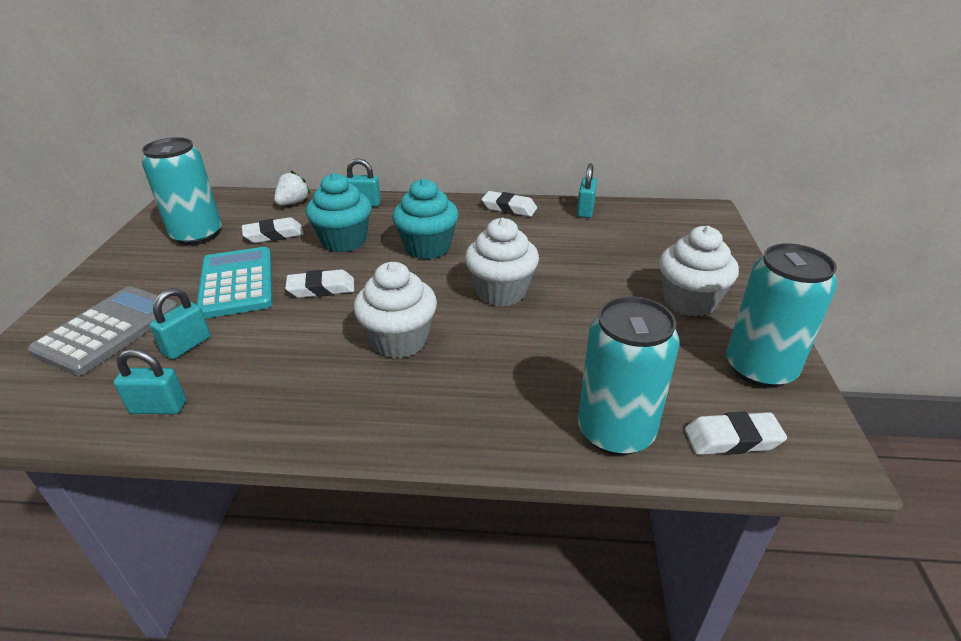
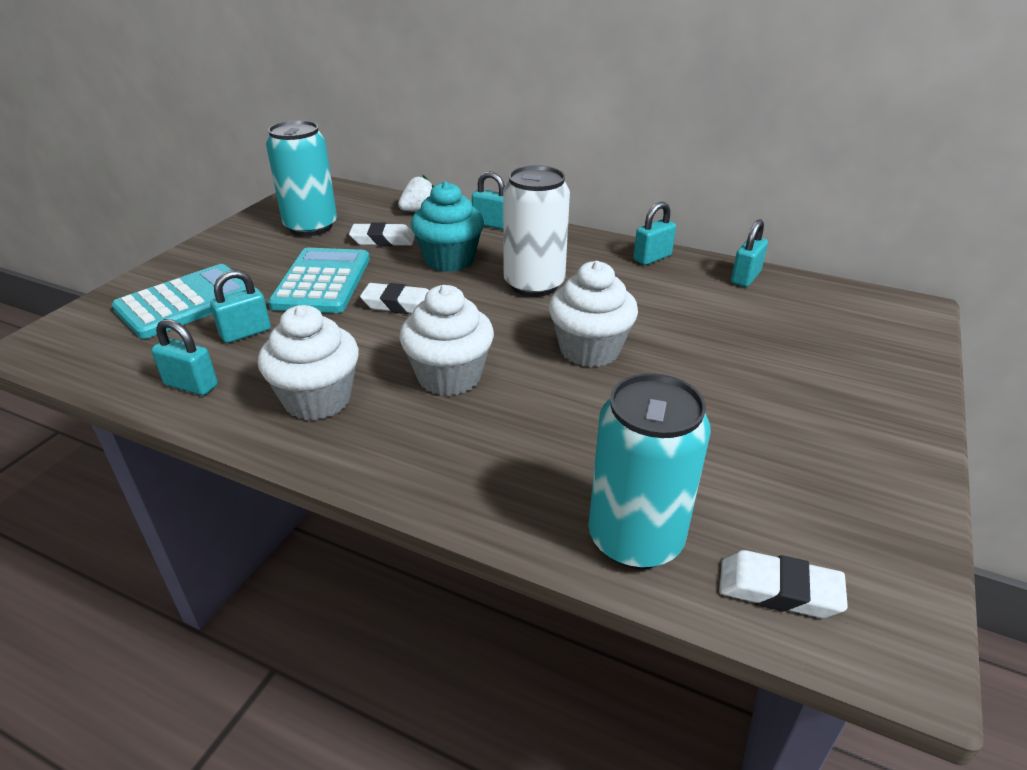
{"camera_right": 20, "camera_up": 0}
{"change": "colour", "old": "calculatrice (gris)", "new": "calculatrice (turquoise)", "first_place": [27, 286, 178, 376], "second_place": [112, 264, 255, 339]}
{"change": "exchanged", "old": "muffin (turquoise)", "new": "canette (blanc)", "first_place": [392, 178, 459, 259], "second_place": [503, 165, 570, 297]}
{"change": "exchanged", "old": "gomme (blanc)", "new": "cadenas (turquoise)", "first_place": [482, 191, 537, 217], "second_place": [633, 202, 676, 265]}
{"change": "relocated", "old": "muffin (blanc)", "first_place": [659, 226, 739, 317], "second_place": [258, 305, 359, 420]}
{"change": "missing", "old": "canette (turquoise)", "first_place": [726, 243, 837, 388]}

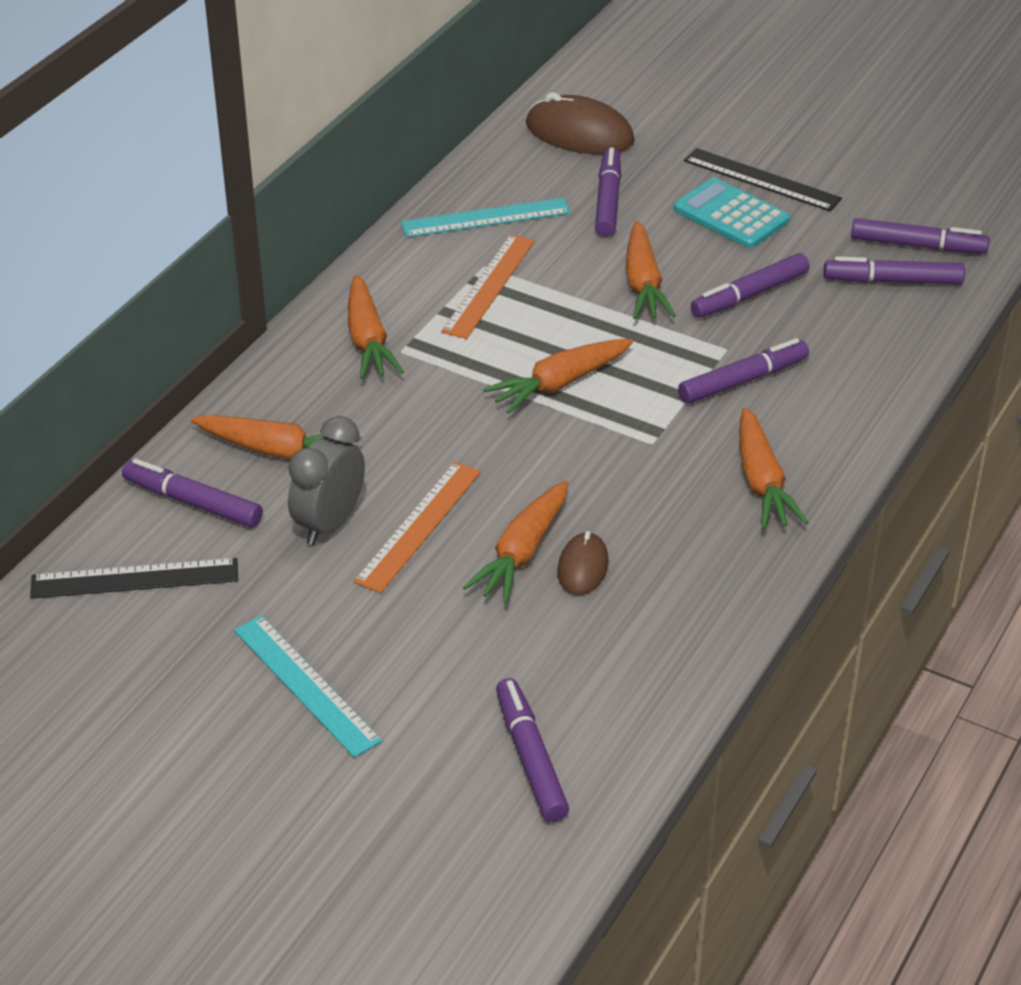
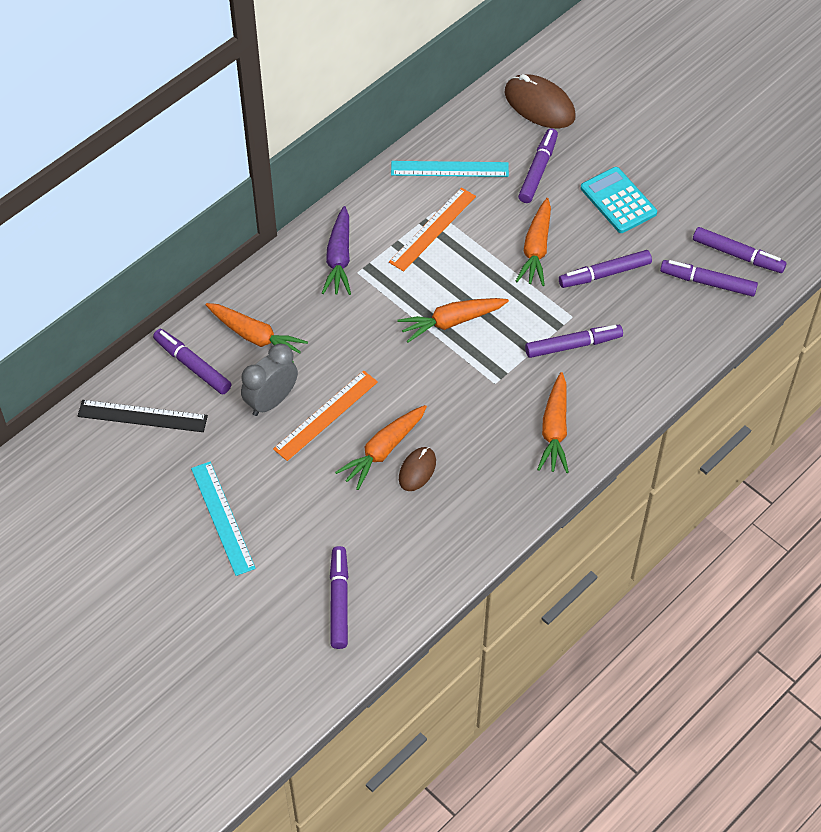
{"camera_right": 15, "camera_up": 15}
{"change": "colour", "old": "carotte (orange)", "new": "carotte (violet)", "first_place": [348, 275, 404, 379], "second_place": [322, 206, 351, 295]}
{"change": "missing", "old": "règle (noir)", "first_place": [684, 148, 842, 211]}

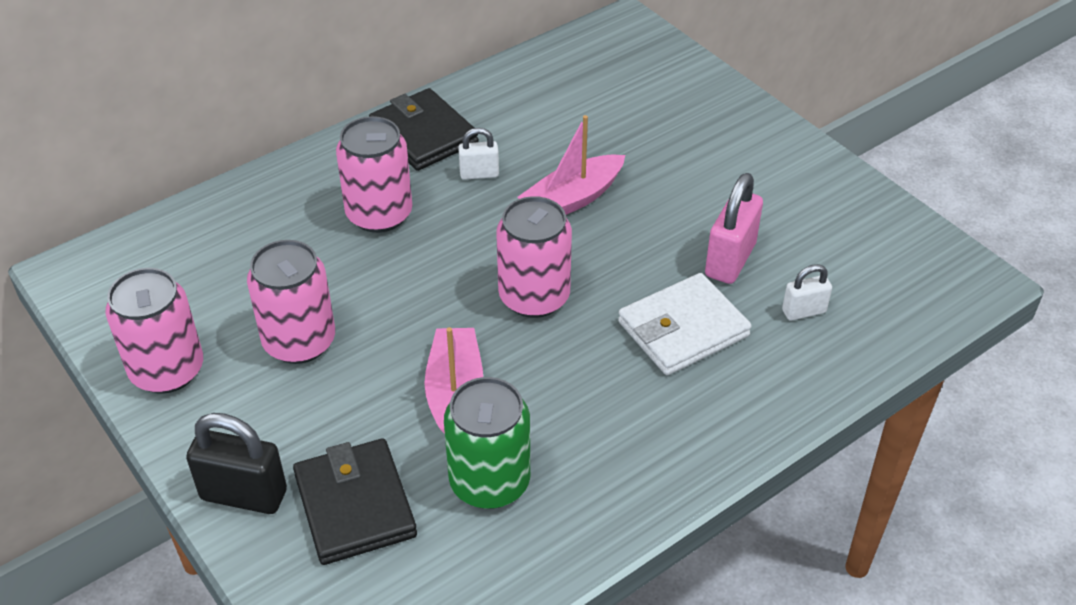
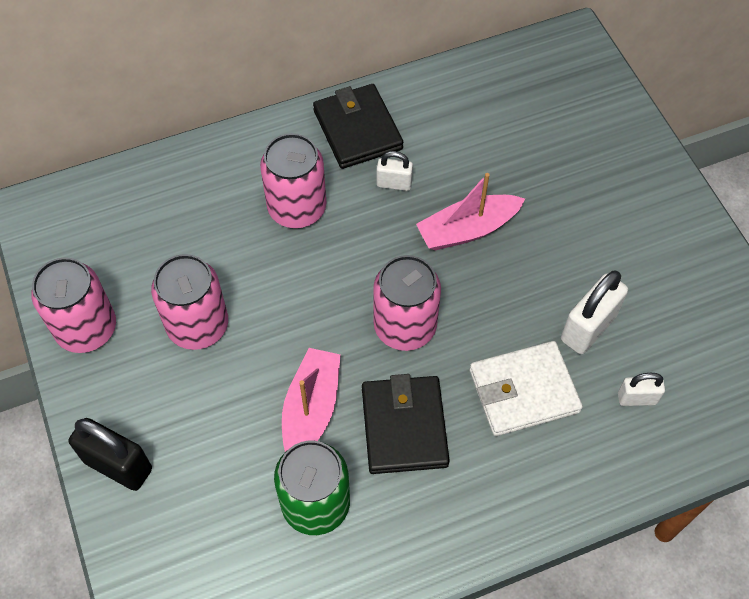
{"camera_right": 15, "camera_up": 15}
{"change": "relocated", "old": "portefeuille (noir)", "first_place": [293, 438, 417, 565], "second_place": [362, 374, 450, 474]}
{"change": "colour", "old": "cadenas (rose)", "new": "cadenas (blanc)", "first_place": [705, 173, 763, 284], "second_place": [561, 271, 628, 354]}

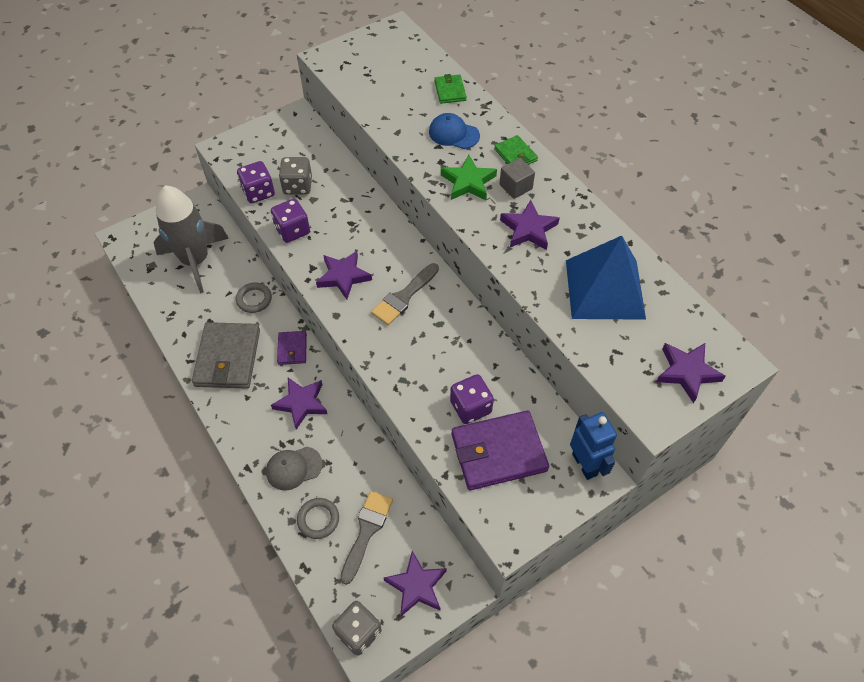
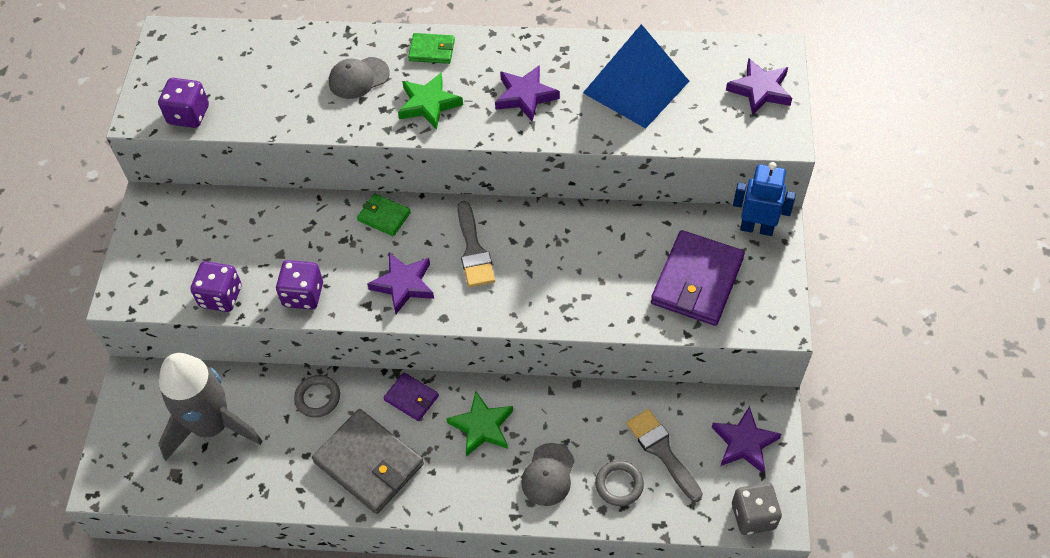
{"camera_right": -50, "camera_up": 0}
{"change": "colour", "old": "étoile (violet)", "new": "étoile (vert)", "first_place": [271, 378, 327, 430], "second_place": [446, 391, 513, 457]}
{"change": "missing", "old": "dé (gris)", "first_place": [279, 157, 312, 195]}
{"change": "colour", "old": "casquette (bleu)", "new": "casquette (gris)", "first_place": [429, 113, 480, 149], "second_place": [329, 57, 390, 99]}
{"change": "relocated", "old": "portefeuille (vert)", "first_place": [434, 74, 467, 104], "second_place": [357, 194, 411, 236]}
{"change": "relocated", "old": "dé (violet)", "first_place": [450, 374, 494, 424], "second_place": [158, 78, 209, 128]}
{"change": "missing", "old": "cube (gris)", "first_place": [499, 158, 535, 199]}

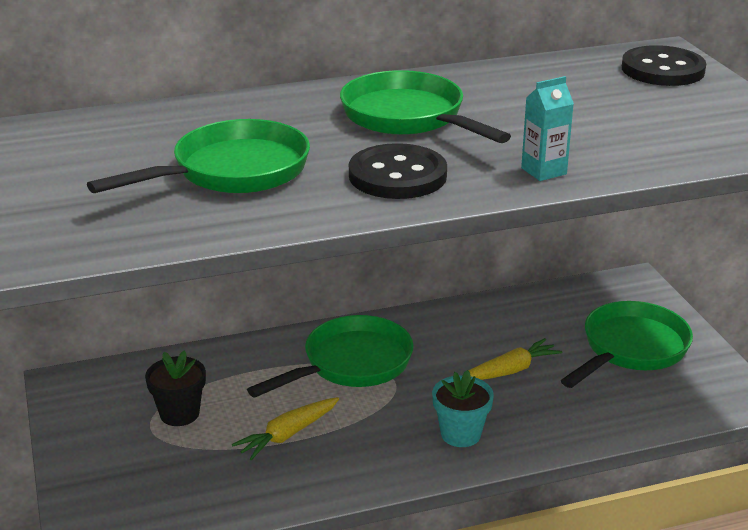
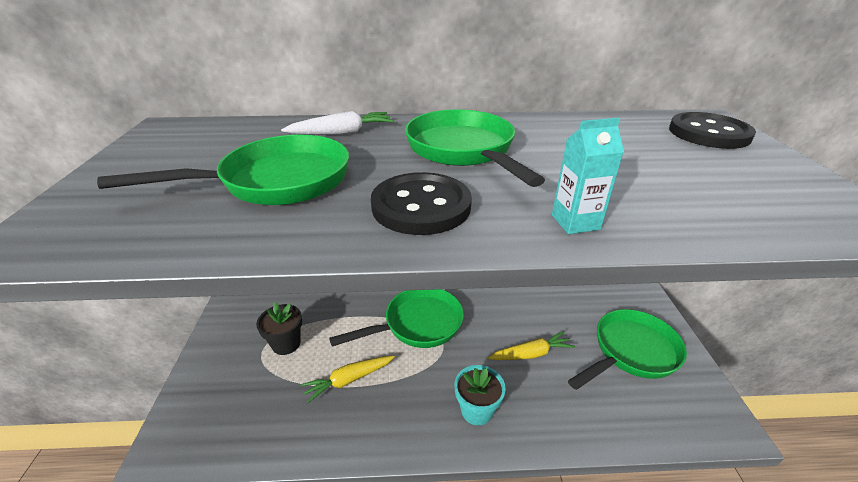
{"camera_right": 15, "camera_up": 5}
{"change": "appeared", "new": "carotte (blanc)", "second_place": [281, 111, 393, 135]}

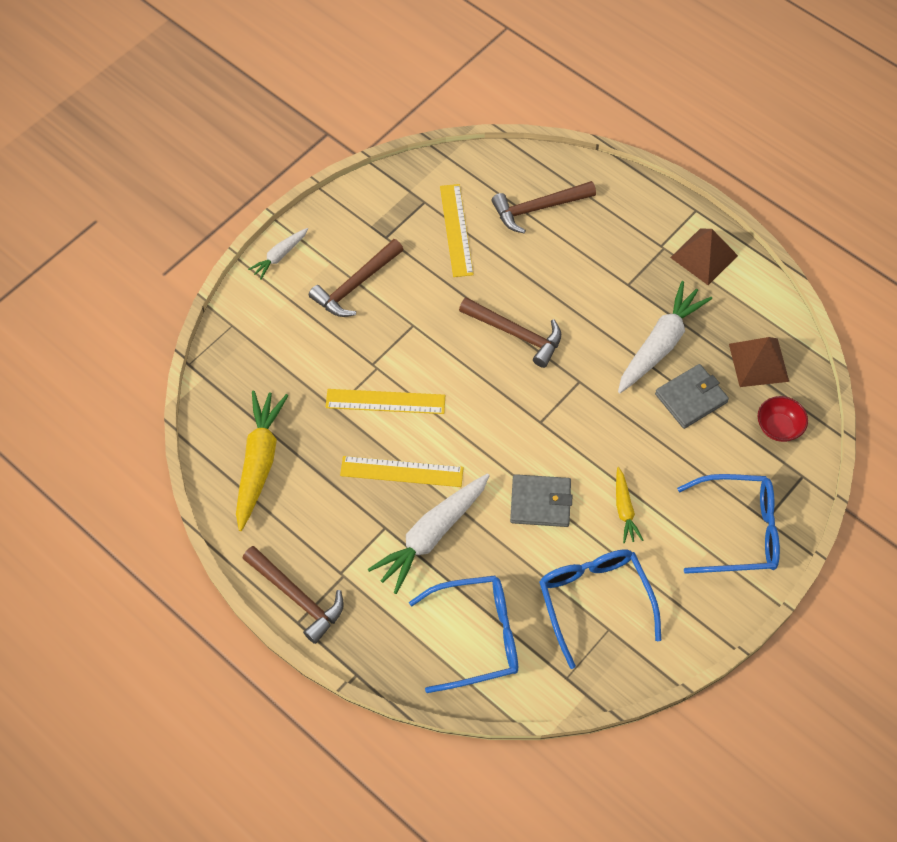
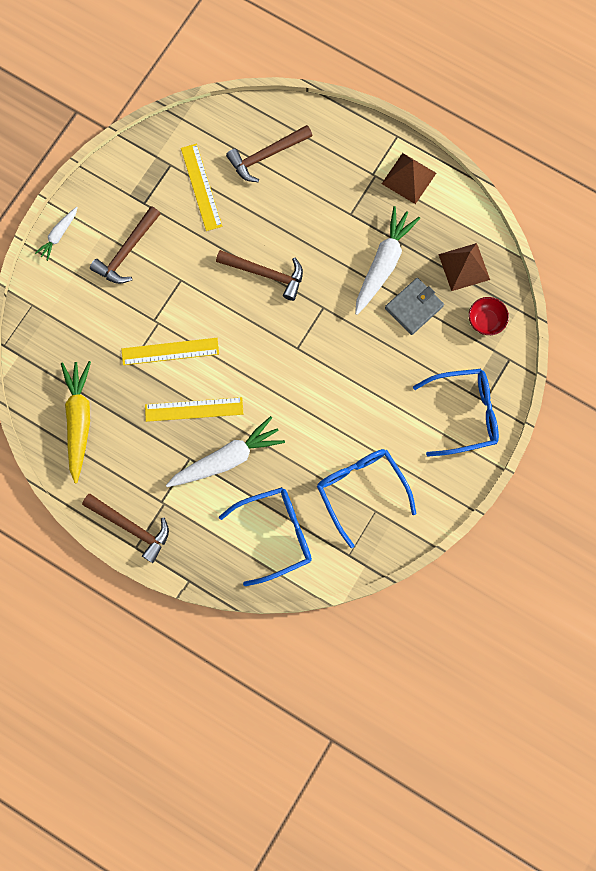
{"camera_right": -10, "camera_up": 15}
{"change": "spun", "old": "carotte (blanc)", "first_place": [368, 473, 490, 594], "second_place": [166, 416, 285, 487], "degrees": -150}
{"change": "missing", "old": "portefeuille (gris)", "first_place": [510, 474, 572, 527]}
{"change": "missing", "old": "carotte (jaune)", "first_place": [616, 467, 643, 543]}

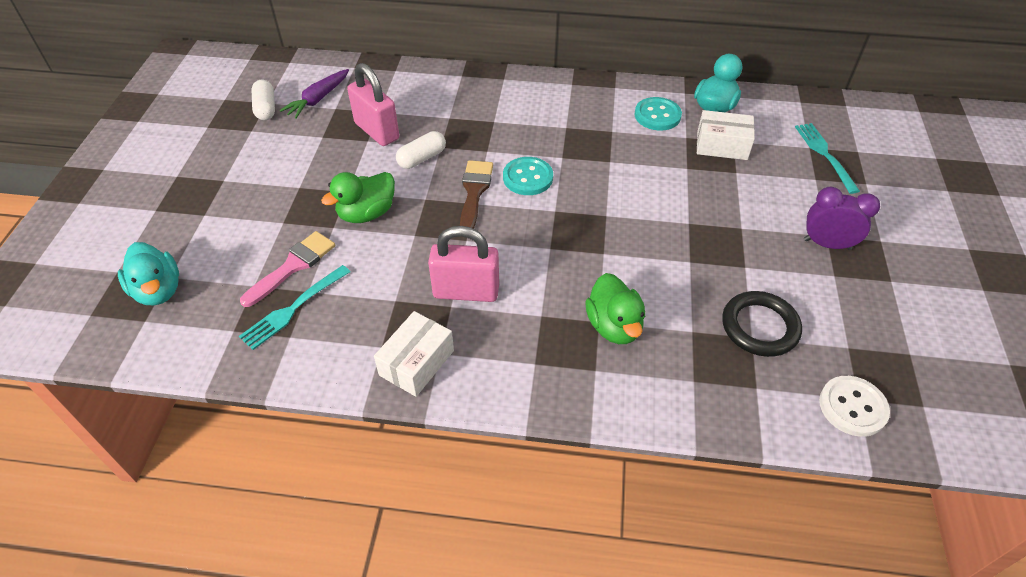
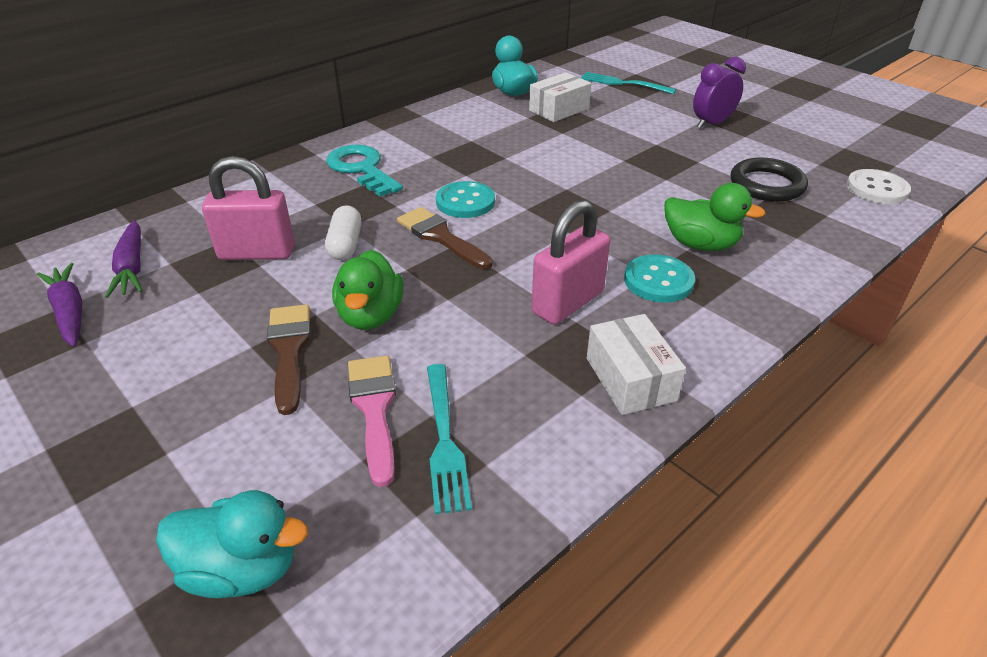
{"camera_right": -50, "camera_up": -10}
{"change": "exchanged", "old": "gélule (blanc)", "new": "carotte (violet)", "first_place": [251, 80, 275, 120], "second_place": [37, 263, 82, 347]}
{"change": "relocated", "old": "bouton (turquoise)", "first_place": [635, 97, 682, 131], "second_place": [624, 254, 695, 303]}
{"change": "appeared", "new": "pinceau (marron)", "second_place": [267, 304, 311, 415]}
{"change": "appeared", "new": "clé (turquoise)", "second_place": [326, 144, 403, 197]}

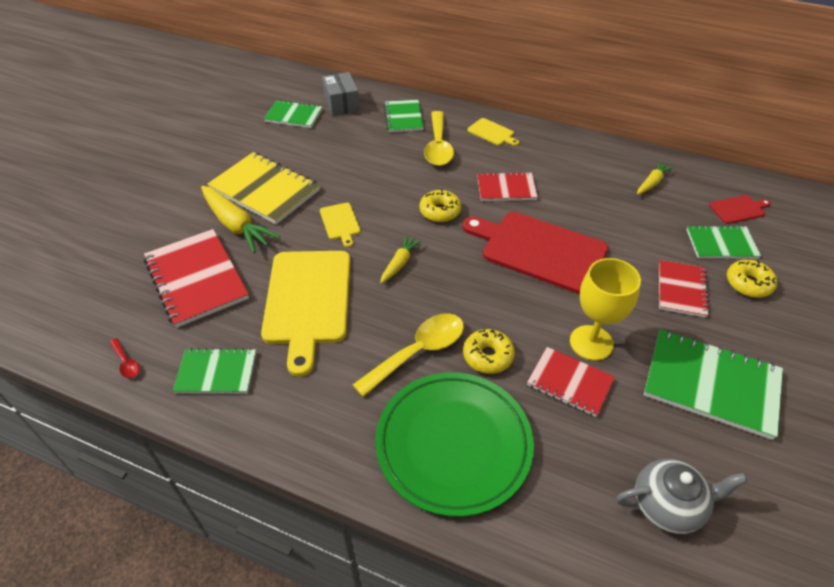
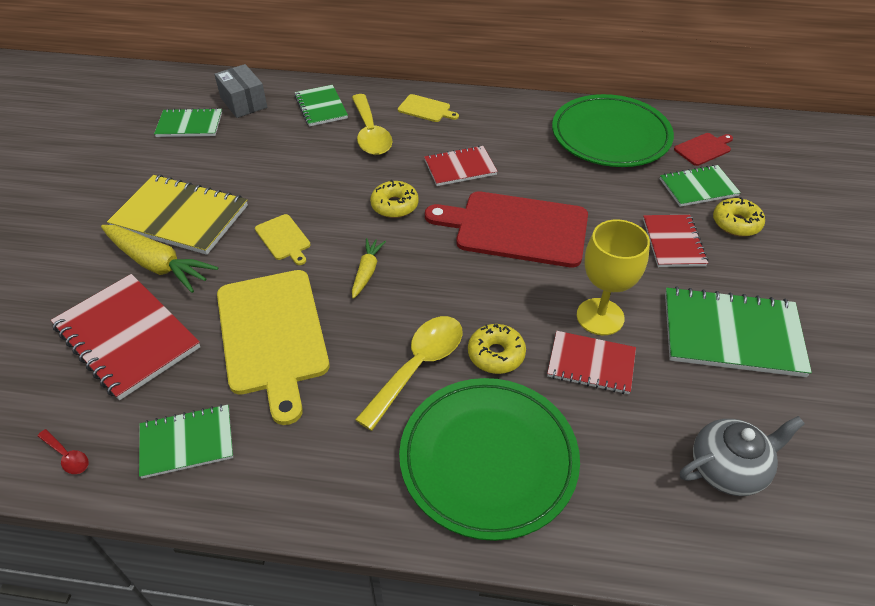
{"camera_right": -15, "camera_up": 0}
{"change": "exchanged", "old": "carotte (jaune)", "new": "assiette (vert)", "first_place": [637, 161, 674, 195], "second_place": [552, 94, 674, 167]}

